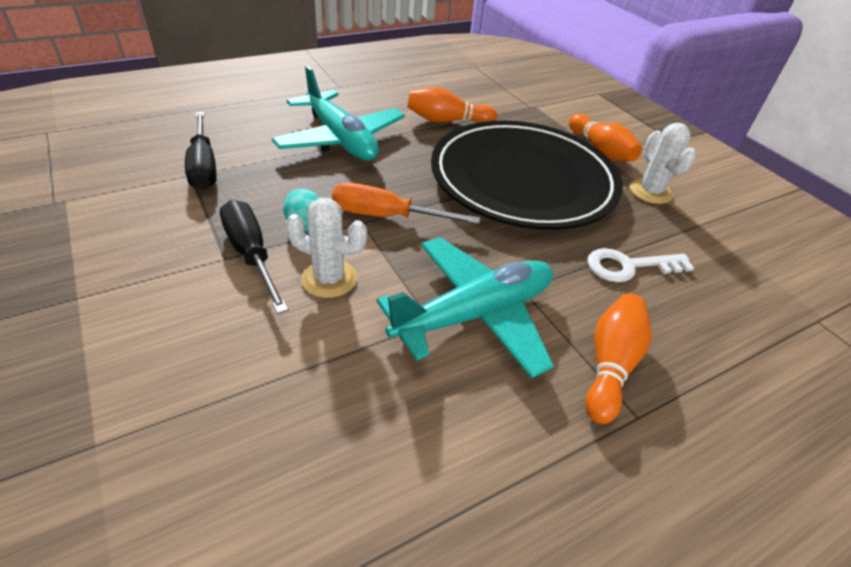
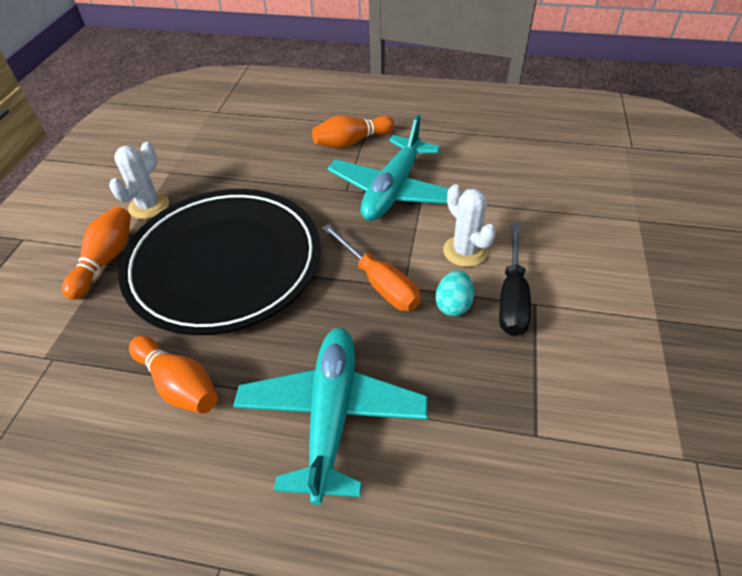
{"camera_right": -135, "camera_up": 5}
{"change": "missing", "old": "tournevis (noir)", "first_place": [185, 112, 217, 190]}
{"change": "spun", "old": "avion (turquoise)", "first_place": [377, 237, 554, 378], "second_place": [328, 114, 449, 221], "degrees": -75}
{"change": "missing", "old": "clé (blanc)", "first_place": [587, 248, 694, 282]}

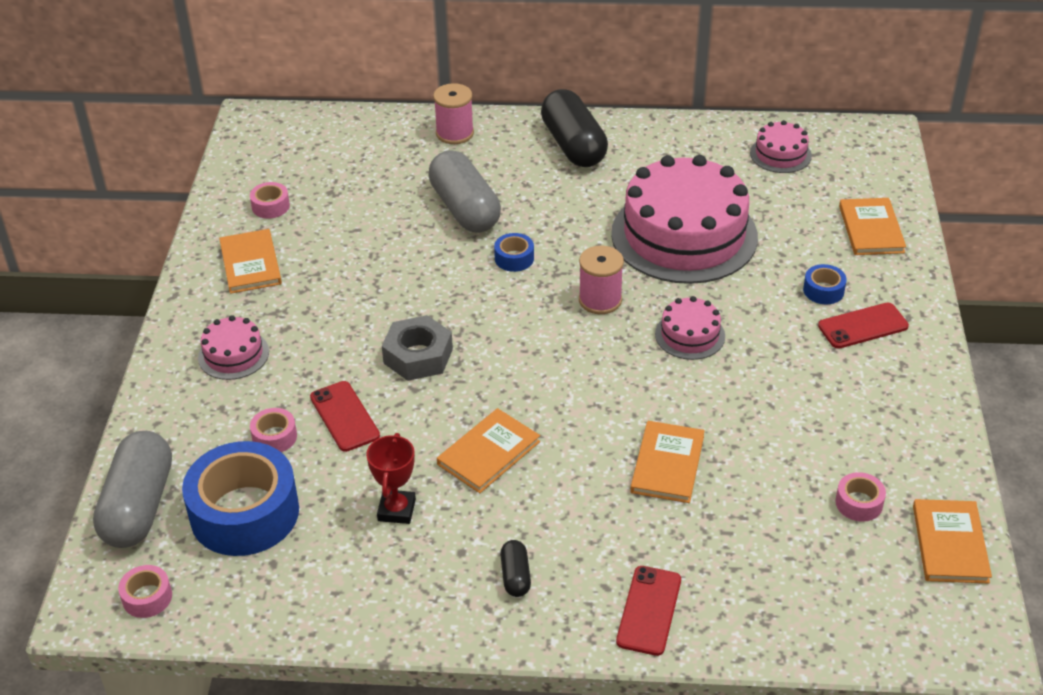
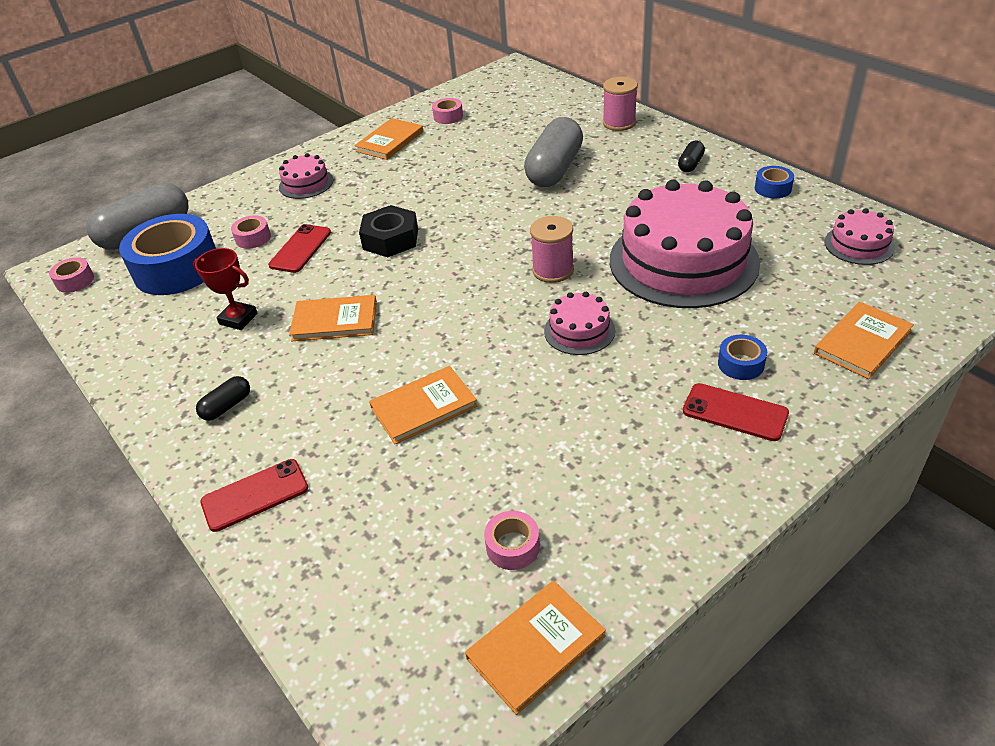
{"camera_right": 50, "camera_up": 0}
{"change": "spun", "old": "trophée (rouge)", "first_place": [366, 433, 416, 524], "second_place": [193, 248, 258, 330], "degrees": 60}
{"change": "colour", "old": "écrou (gris)", "new": "écrou (noir)", "first_place": [382, 315, 453, 381], "second_place": [359, 205, 418, 257]}
{"change": "relocated", "old": "ruban adhésif (bleu)", "first_place": [494, 233, 534, 272], "second_place": [755, 166, 794, 198]}
{"change": "size", "old": "gélule (noir)", "first_place": [541, 89, 608, 167], "second_place": [678, 141, 705, 172], "factor": 0.45}

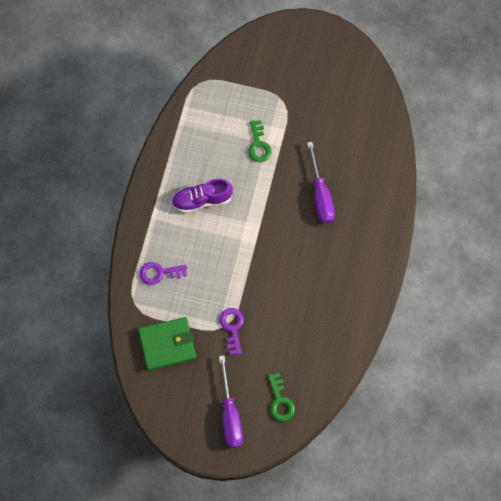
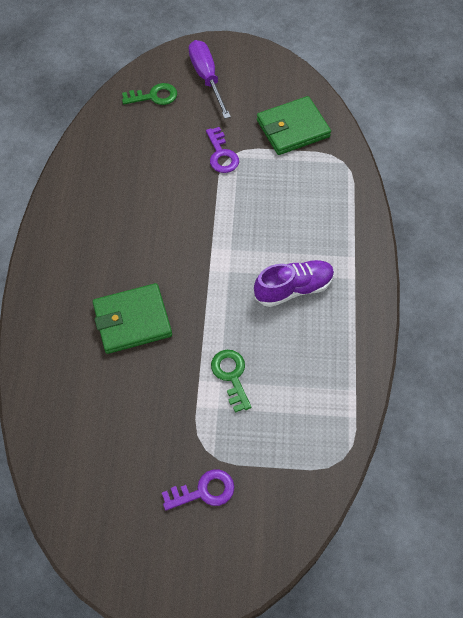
{"camera_right": 170, "camera_up": -10}
{"change": "relocated", "old": "clé (violet)", "first_place": [140, 262, 187, 285], "second_place": [162, 469, 234, 510]}
{"change": "spun", "old": "clé (vert)", "first_place": [268, 373, 295, 422], "second_place": [122, 83, 177, 105], "degrees": 105}
{"change": "exchanged", "old": "tournevis (violet)", "new": "portefeuille (vert)", "first_place": [307, 142, 335, 224], "second_place": [93, 283, 172, 354]}

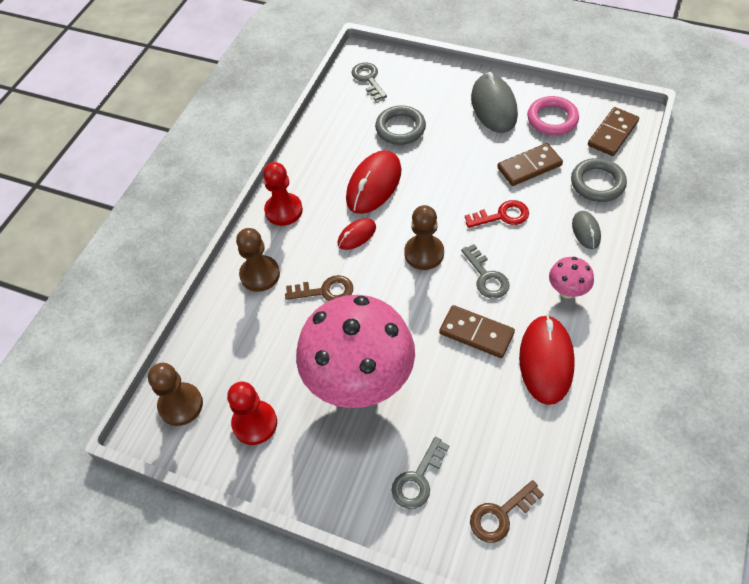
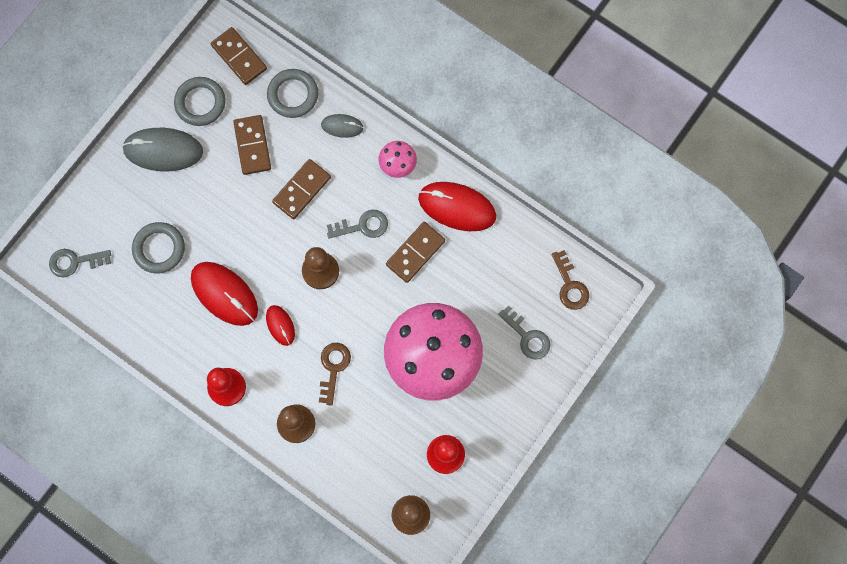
{"camera_right": -80, "camera_up": 20}
{"change": "exchanged", "old": "clé (rouge)", "new": "domino (marron)", "first_place": [465, 200, 529, 228], "second_place": [272, 159, 331, 219]}
{"change": "colour", "old": "anneau (rose)", "new": "anneau (gris)", "first_place": [527, 96, 579, 135], "second_place": [174, 77, 226, 126]}

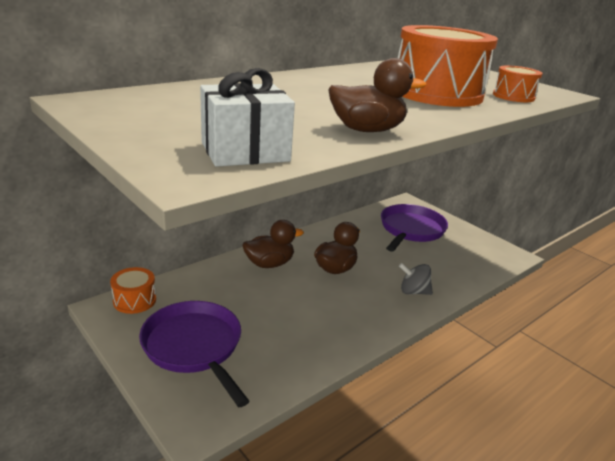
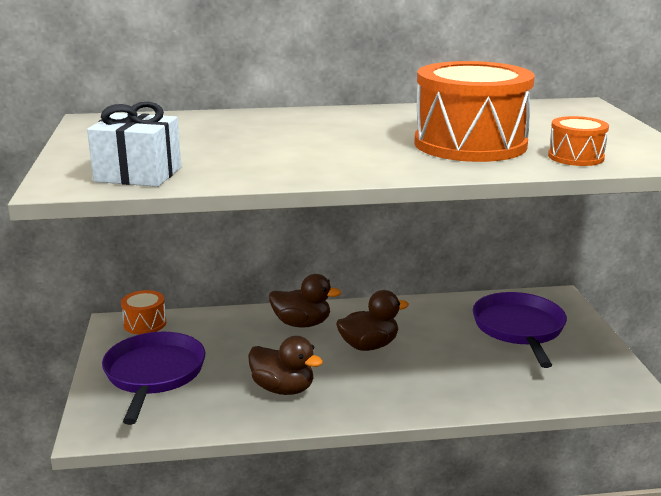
{"camera_right": 35, "camera_up": -5}
{"change": "relocated", "old": "canard (marron)", "first_place": [328, 58, 426, 132], "second_place": [248, 336, 323, 395]}
{"change": "spun", "old": "poêle (violet)", "first_place": [381, 204, 448, 252], "second_place": [473, 292, 567, 368], "degrees": -60}
{"change": "missing", "old": "toupie (gris)", "first_place": [399, 263, 433, 295]}

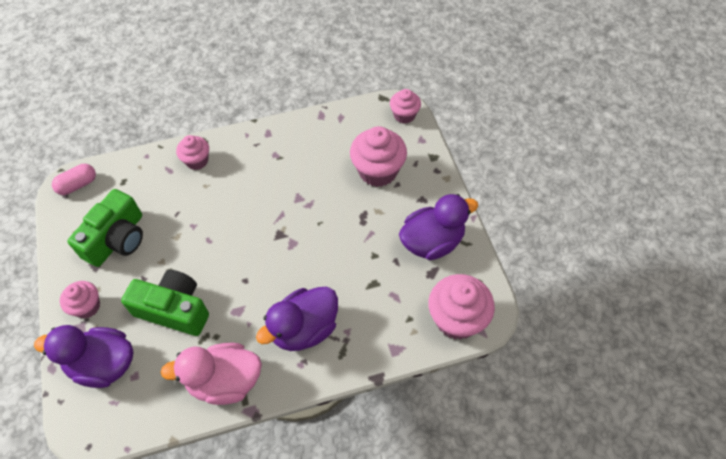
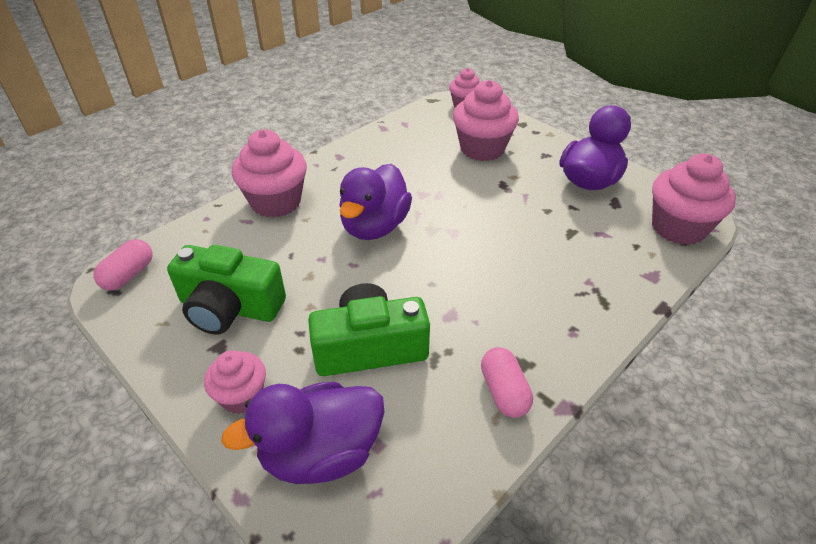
{"camera_right": -30, "camera_up": -15}
{"change": "spun", "old": "appareil photo (vert)", "first_place": [67, 189, 143, 267], "second_place": [167, 245, 286, 335], "degrees": 105}
{"change": "exchanged", "old": "canard (rose)", "new": "gélule (rose)", "first_place": [161, 343, 262, 405], "second_place": [481, 347, 533, 418]}
{"change": "size", "old": "muffin (rose)", "first_place": [176, 135, 209, 170], "second_place": [232, 129, 307, 218], "factor": 1.69}
{"change": "relocated", "old": "canard (violet)", "first_place": [256, 287, 338, 351], "second_place": [339, 164, 412, 240]}

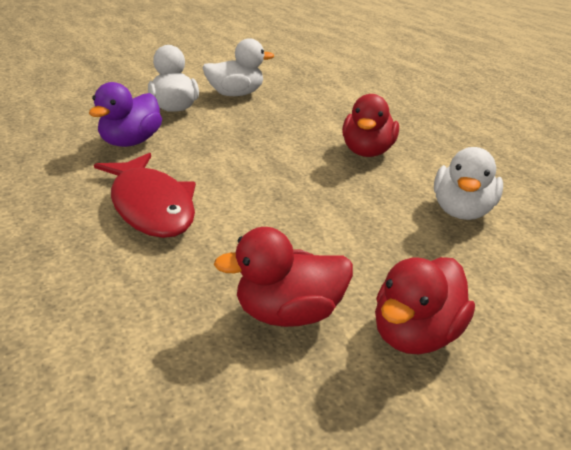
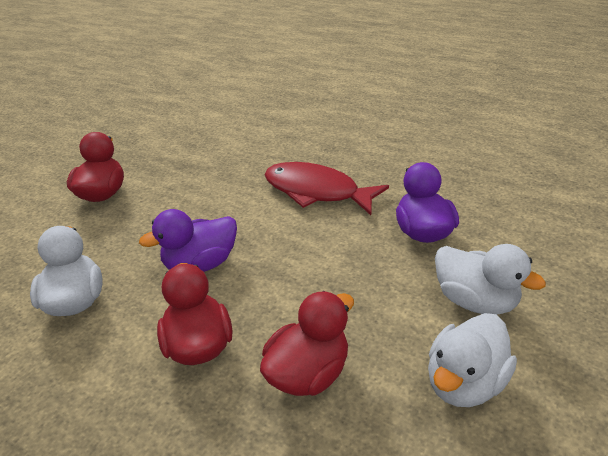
{"camera_right": 150, "camera_up": 5}
{"change": "relocated", "old": "canard (rouge)", "first_place": [214, 227, 353, 327], "second_place": [260, 291, 354, 396]}
{"change": "appeared", "new": "canard (violet)", "second_place": [139, 209, 237, 272]}

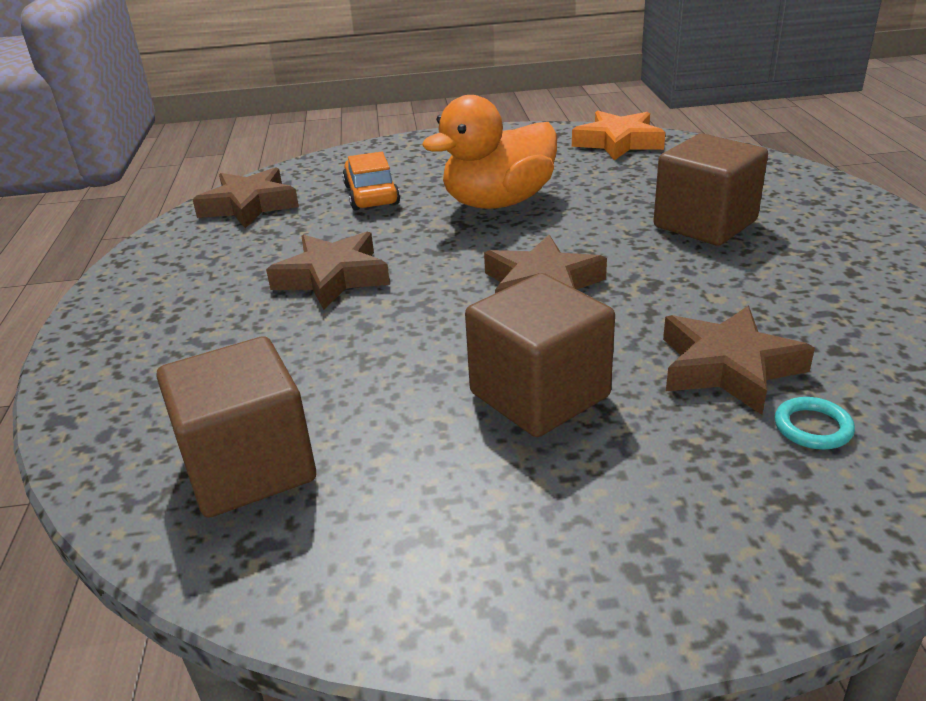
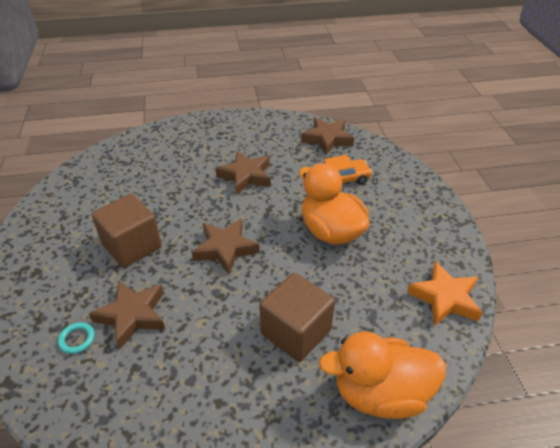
{"camera_right": 85, "camera_up": 10}
{"change": "missing", "old": "cube (marron)", "first_place": [156, 336, 316, 518]}
{"change": "appeared", "new": "canard (orange)", "second_place": [319, 331, 446, 419]}

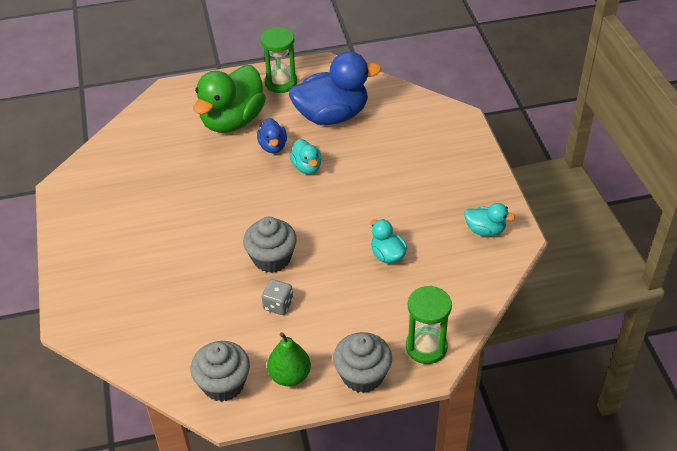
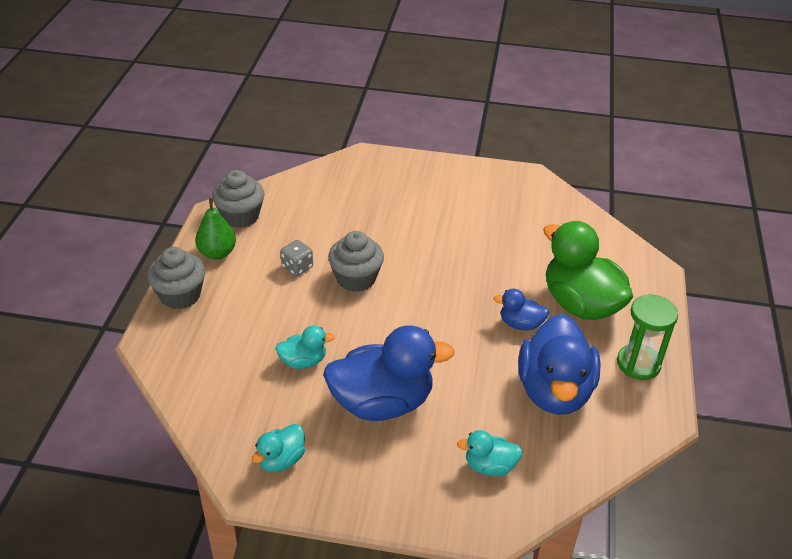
{"camera_right": 110, "camera_up": -5}
{"change": "relocated", "old": "canard (turquoise)", "first_place": [290, 139, 322, 174], "second_place": [457, 430, 523, 476]}
{"change": "missing", "old": "sablier (vert)", "first_place": [406, 286, 452, 364]}
{"change": "appeared", "new": "canard (bleu)", "second_place": [323, 325, 455, 421]}

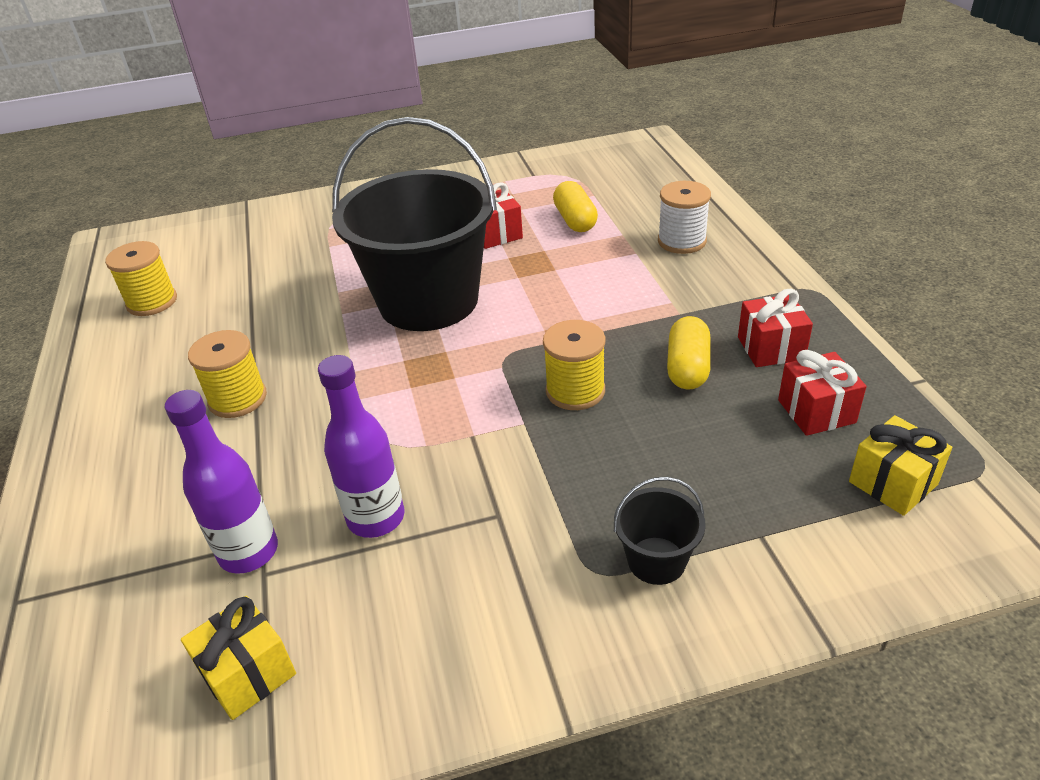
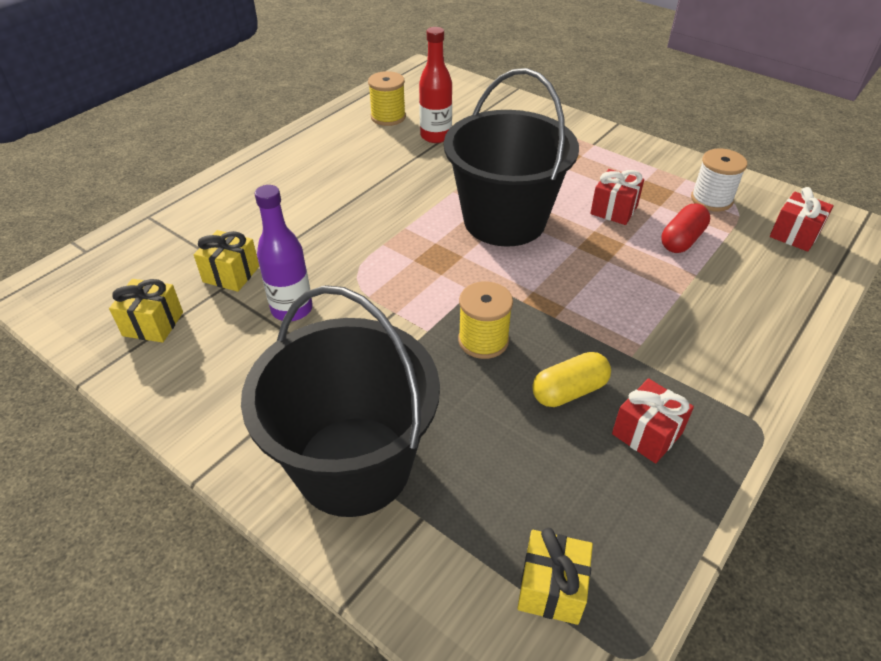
{"camera_right": 50, "camera_up": 5}
{"change": "exchanged", "old": "bouteille (violet)", "new": "cadeau (jaune)", "first_place": [165, 390, 278, 573], "second_place": [194, 230, 259, 292]}
{"change": "missing", "old": "bobine (jaune)", "first_place": [188, 330, 267, 418]}
{"change": "colour", "old": "gélule (jaune)", "new": "gélule (rouge)", "first_place": [553, 181, 598, 232], "second_place": [661, 204, 710, 253]}
{"change": "size", "old": "seau (noir)", "first_place": [614, 477, 706, 585], "second_place": [241, 285, 440, 517], "factor": 2.48}
{"change": "relocated", "old": "bobine (blanc)", "first_place": [658, 181, 711, 254], "second_place": [691, 148, 747, 212]}
{"change": "relocated", "old": "cadeau (rouge)", "first_place": [778, 350, 867, 436], "second_place": [770, 187, 834, 252]}
{"change": "appeared", "new": "bouteille (rouge)", "second_place": [419, 27, 452, 143]}

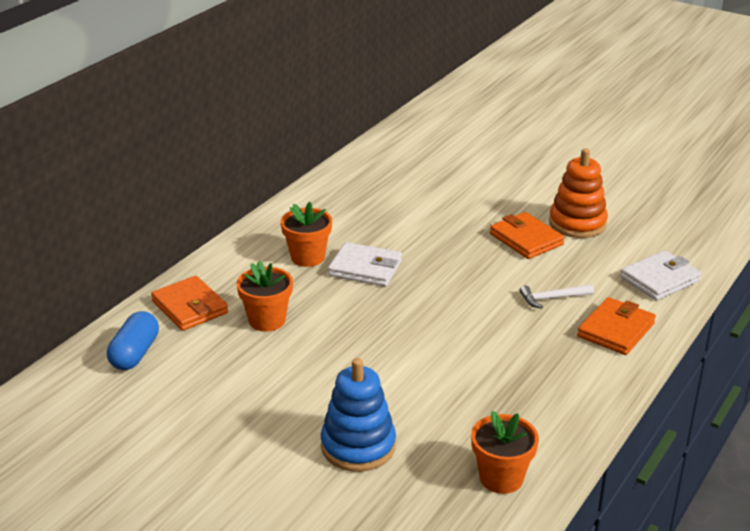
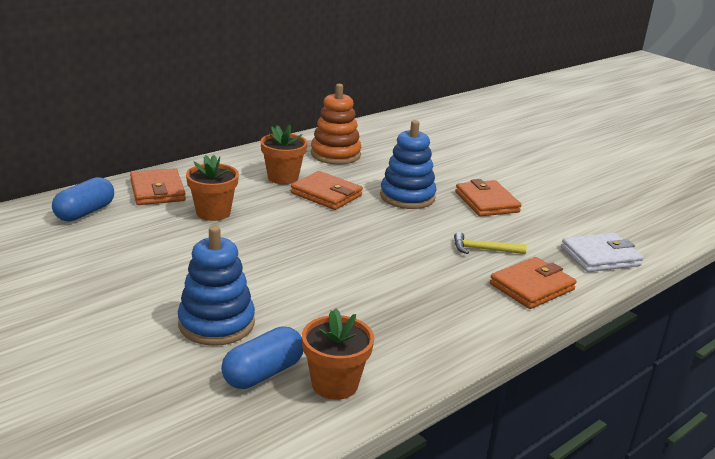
{"camera_right": 15, "camera_up": -5}
{"change": "colour", "old": "portefeuille (blanc)", "new": "portefeuille (orange)", "first_place": [328, 242, 402, 286], "second_place": [291, 171, 363, 210]}
{"change": "colour", "old": "marteau (blanc)", "new": "marteau (jaune)", "first_place": [519, 284, 594, 309], "second_place": [454, 232, 527, 254]}
{"change": "relocated", "old": "jouet à empiler (orange)", "first_place": [549, 148, 608, 238], "second_place": [311, 84, 361, 165]}
{"change": "appeared", "new": "gélule (bleu)", "second_place": [221, 326, 303, 389]}
{"change": "appeared", "new": "jouet à empiler (bleu)", "second_place": [380, 120, 437, 209]}

